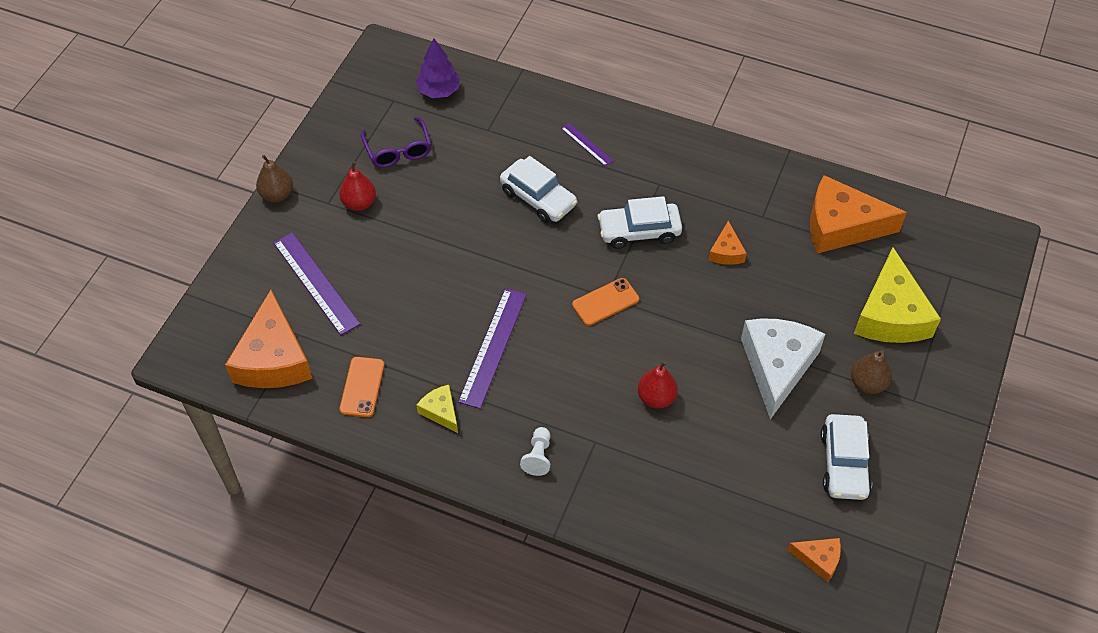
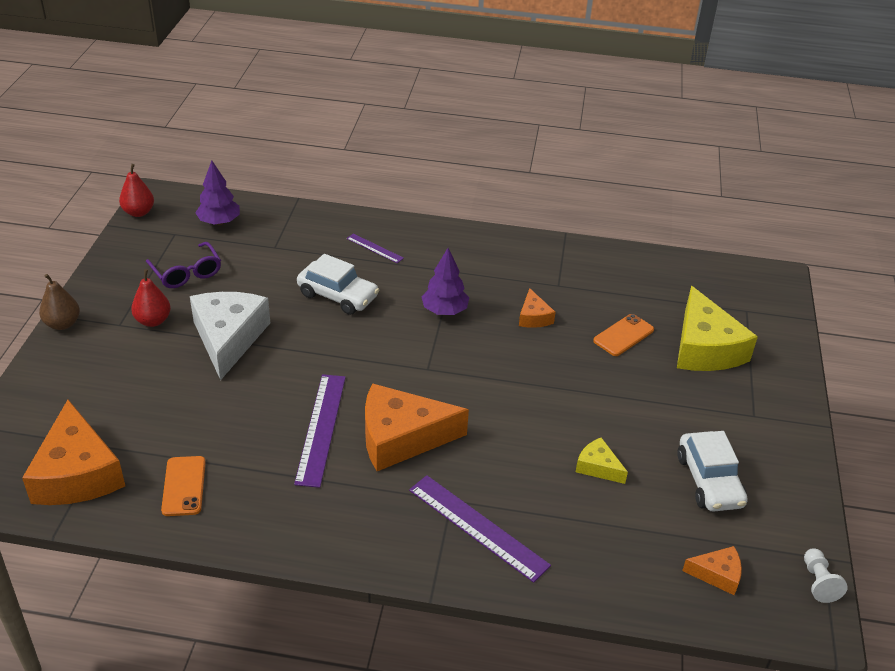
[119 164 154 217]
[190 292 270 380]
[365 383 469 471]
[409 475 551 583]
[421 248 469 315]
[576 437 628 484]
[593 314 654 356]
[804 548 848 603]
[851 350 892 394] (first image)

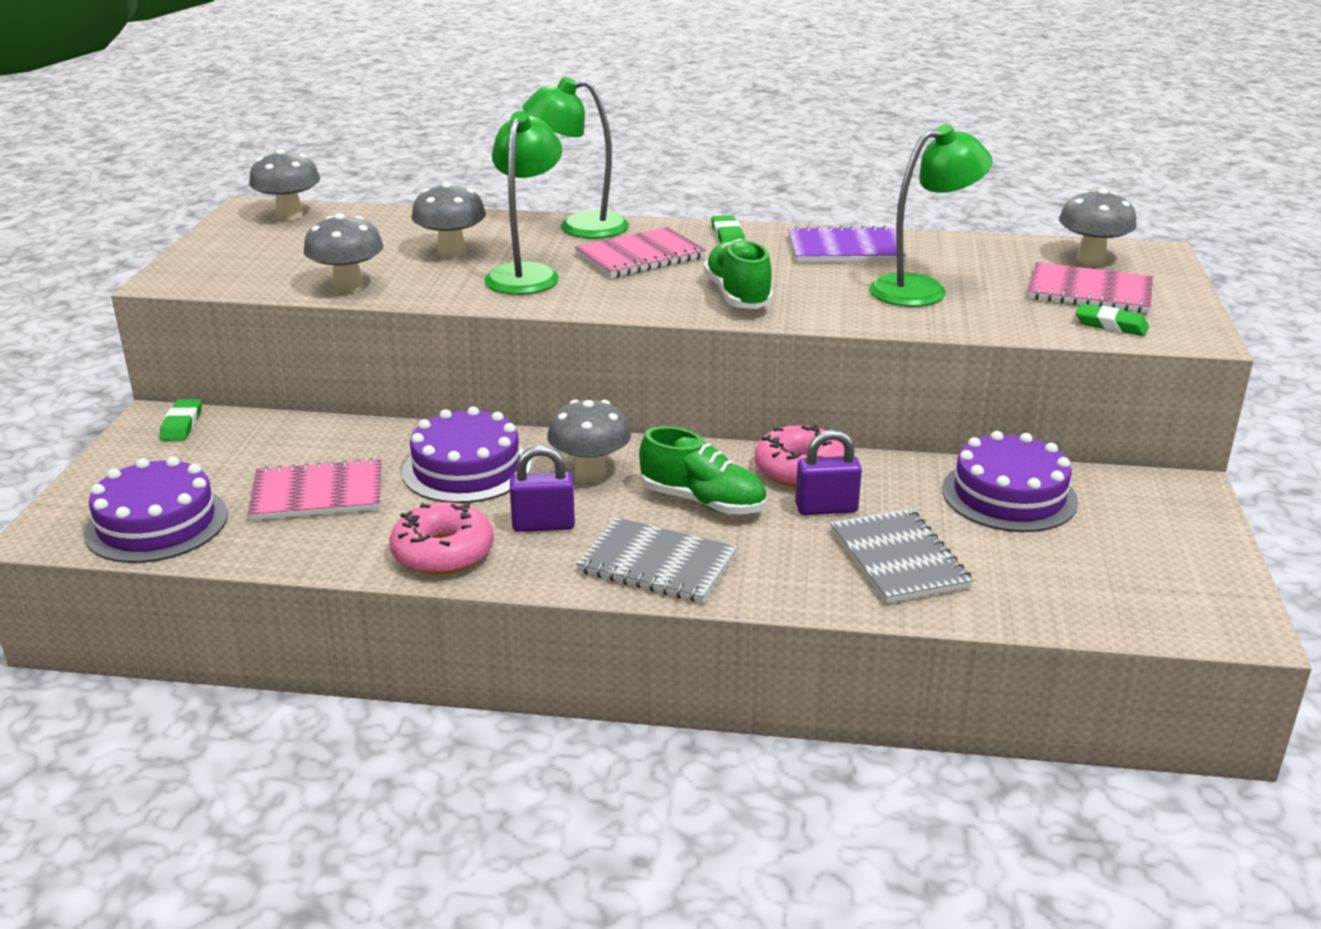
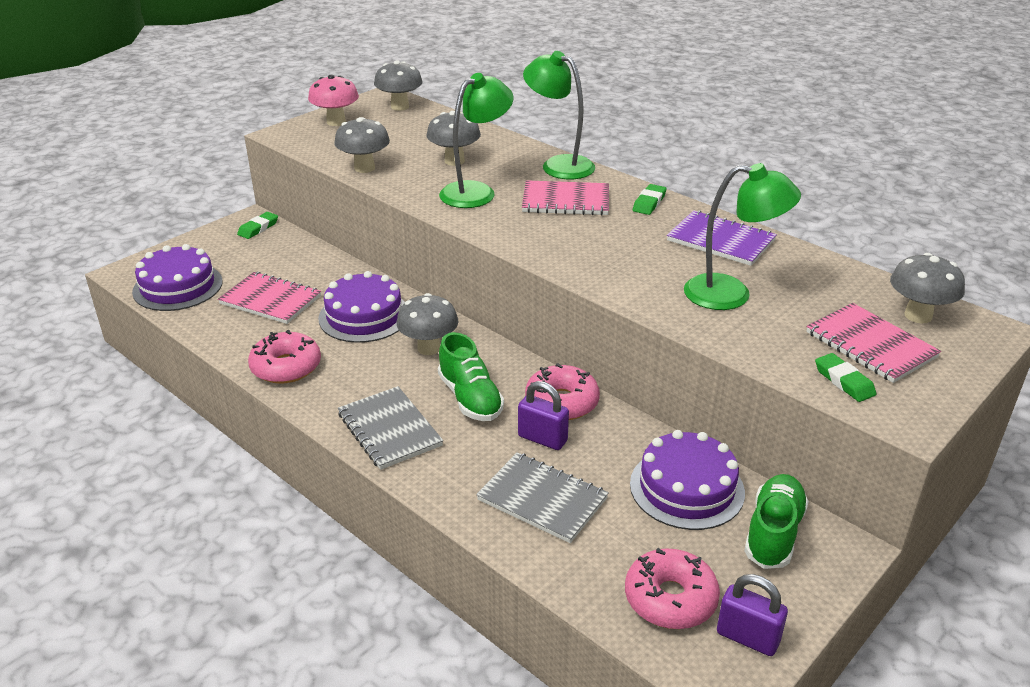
[308 75 359 126]
[476 452 609 543]
[625 548 720 629]
[717 574 788 656]
[744 474 809 569]

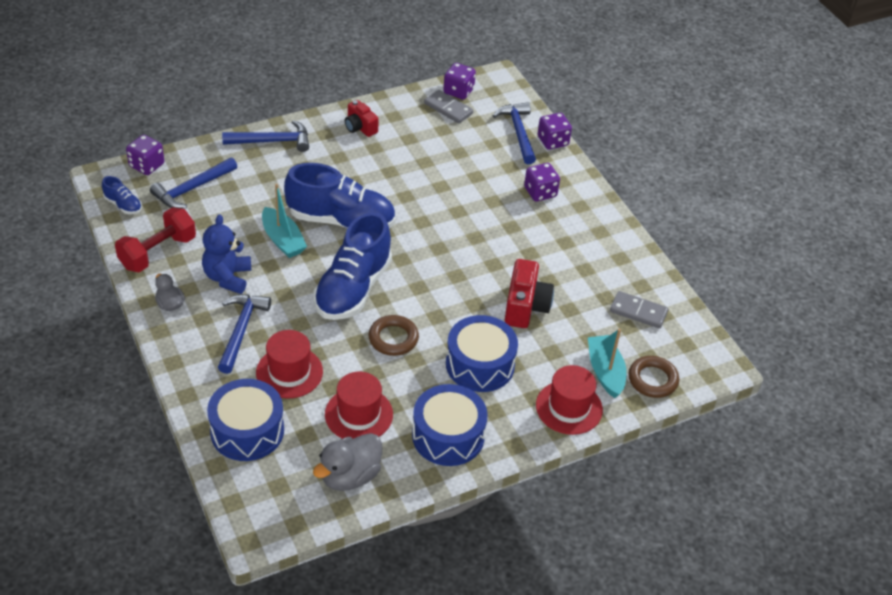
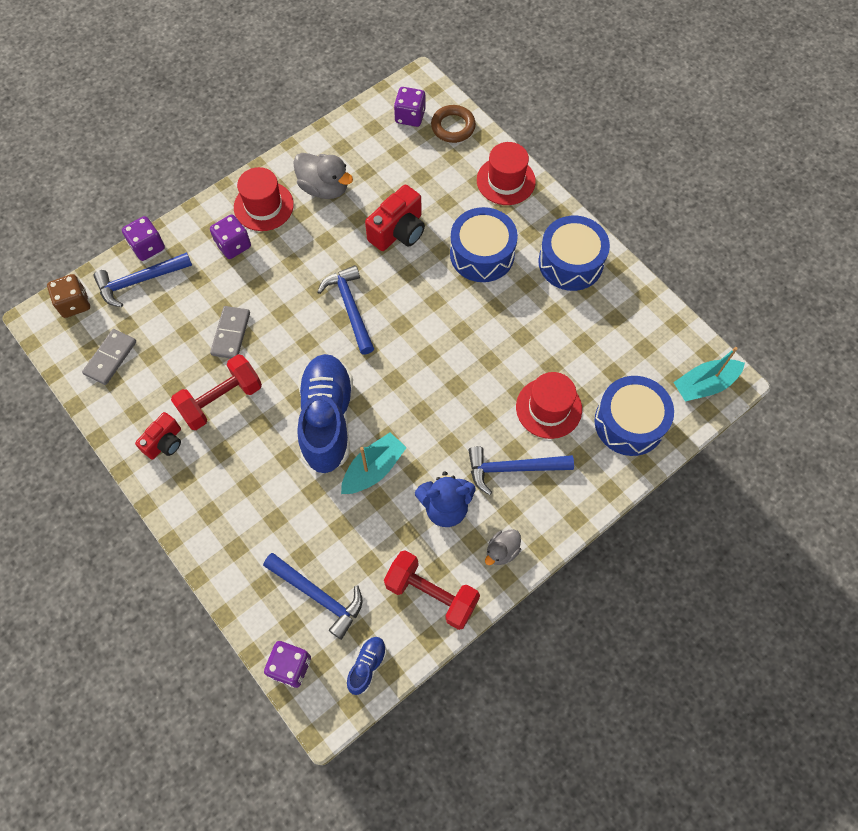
[47 274 90 318]
[171 354 262 430]
[210 306 250 359]
[234 167 294 231]
[293 153 353 199]
[317 265 374 354]
[365 185 425 251]
[394 87 425 127]
[673 347 745 401]
[314 212 392 320] (first image)
[369 315 419 356] (first image)

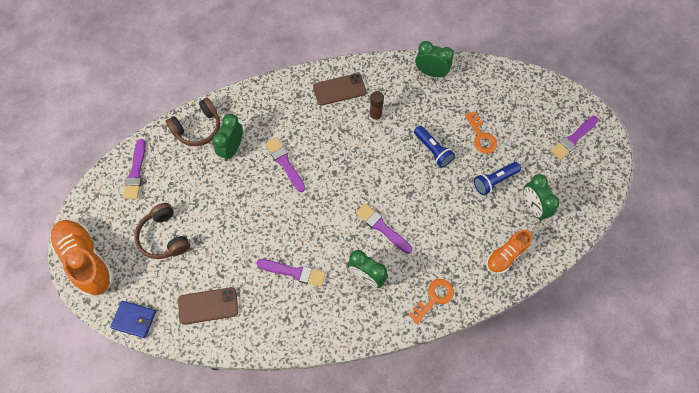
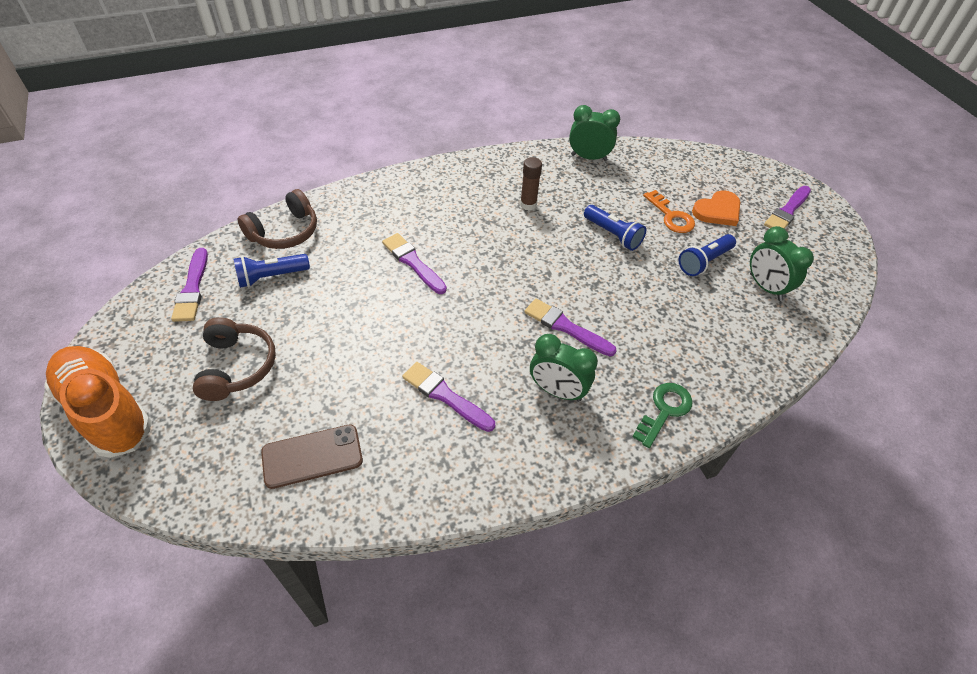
[193 317 276 401]
[234 254 310 288]
[402 362 495 432]
[632 383 692 448]
[692 190 740 226]
[110 301 156 338] (first image)
[212 114 243 161] (first image)
[313 73 366 105] (first image)
[487 230 532 274] (first image)

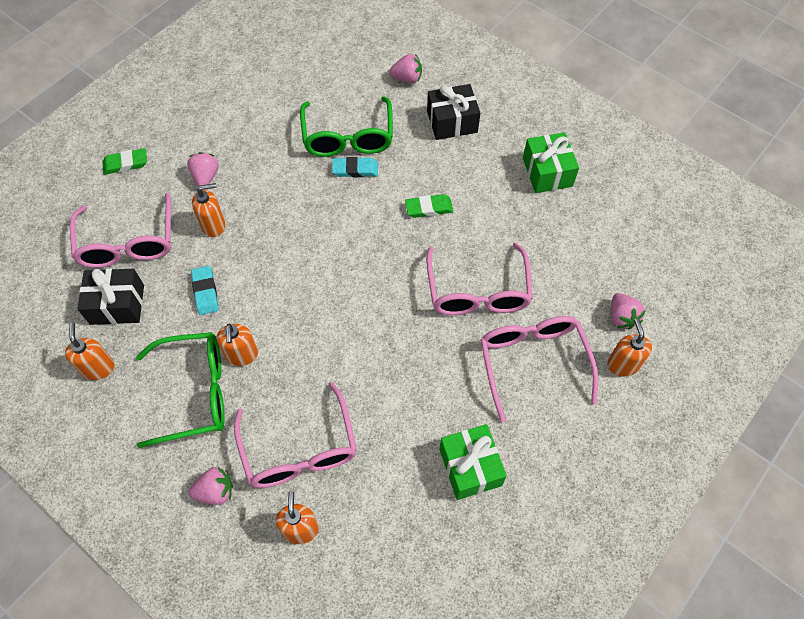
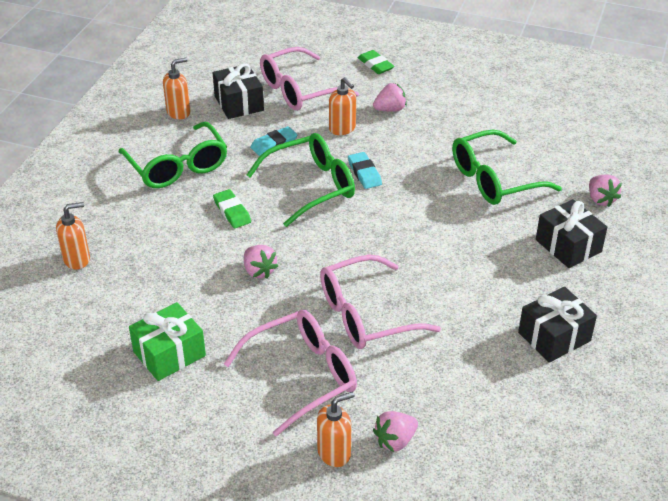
[213 189 251 228]
[244 245 278 278]
[247 133 355 227]
[348 152 382 189]
[518 287 597 363]
[217 324 258 366] (first image)
[234 382 357 488] (first image)

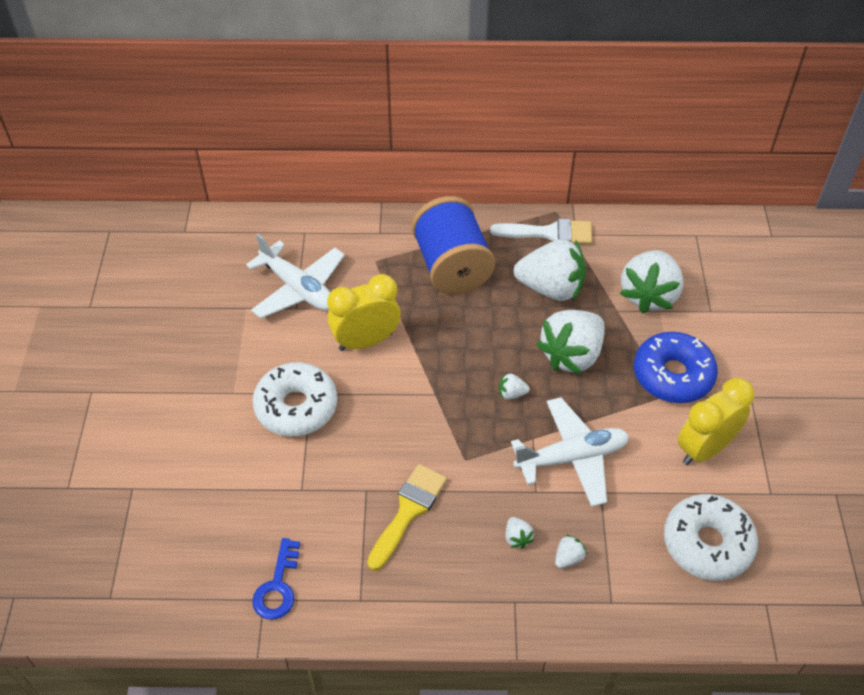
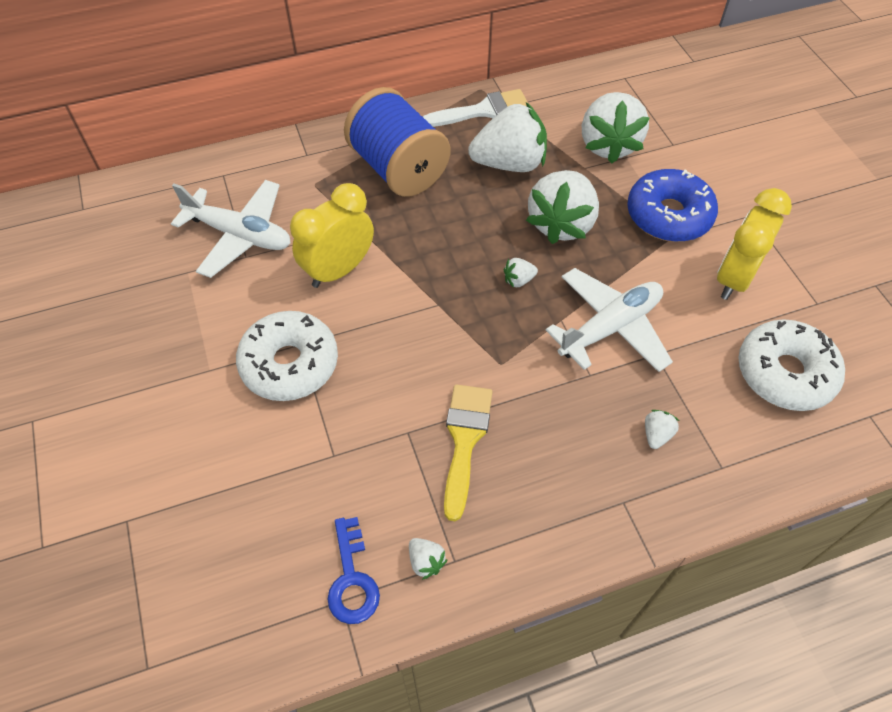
[409 538 447 580]

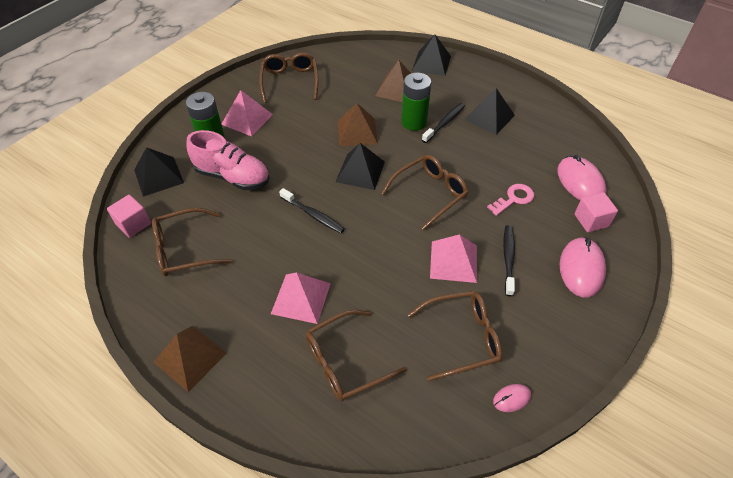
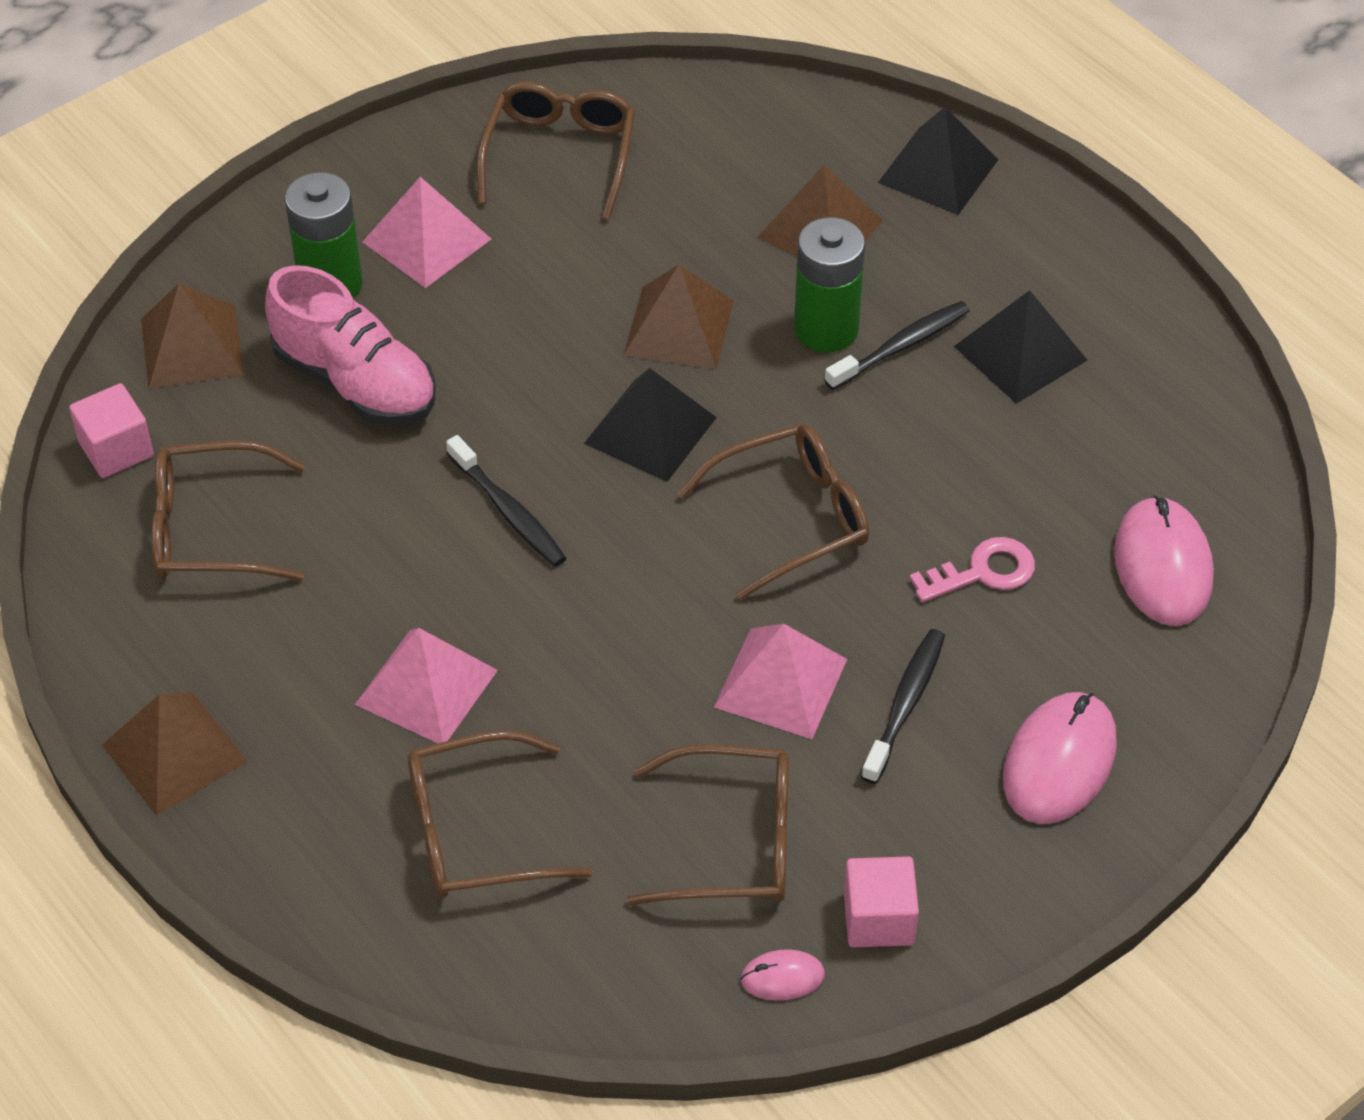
[141 283 244 388]
[844 856 919 947]

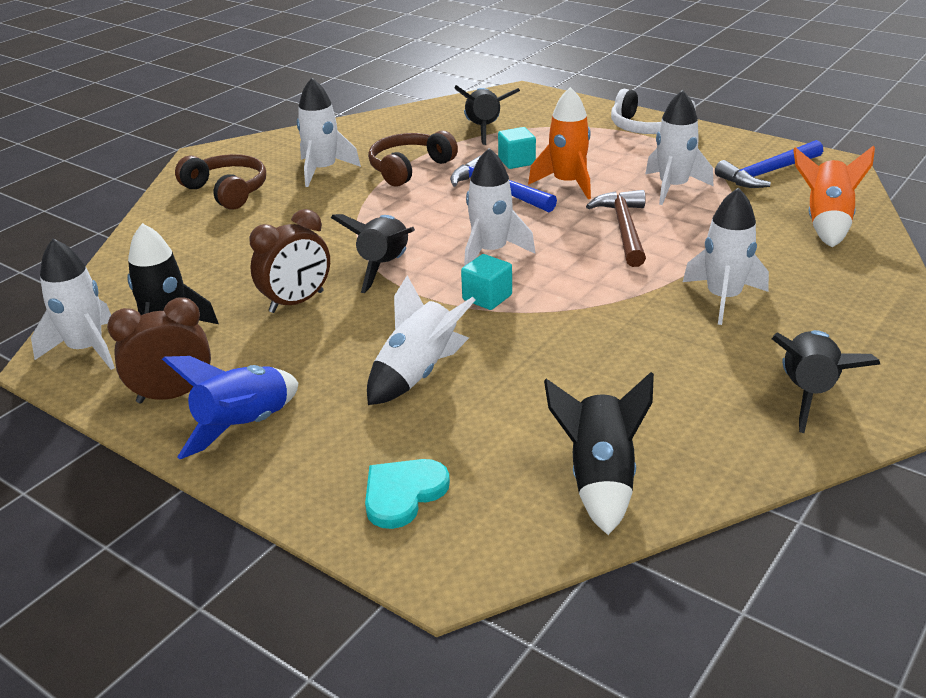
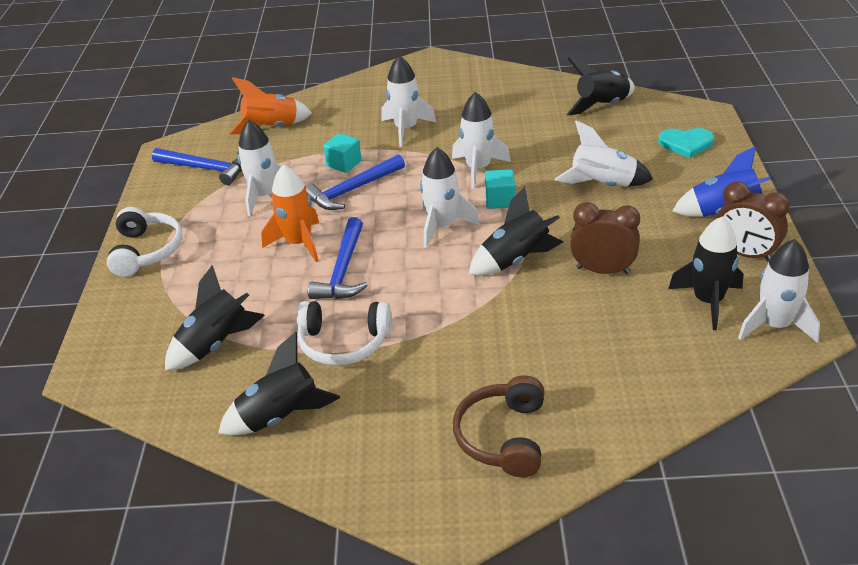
[218 332 340 436]
[297 301 391 366]
[305 154 405 210]
[323 133 362 173]
[452 92 511 189]

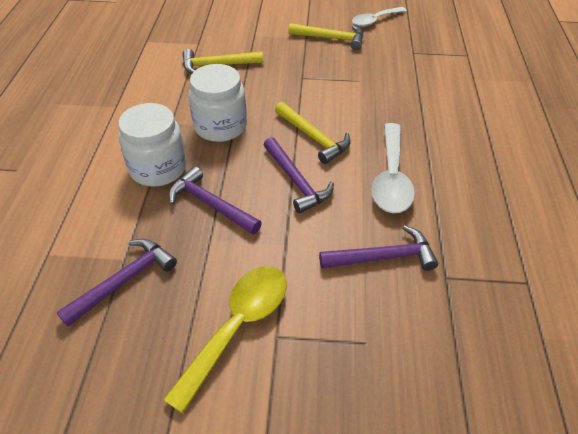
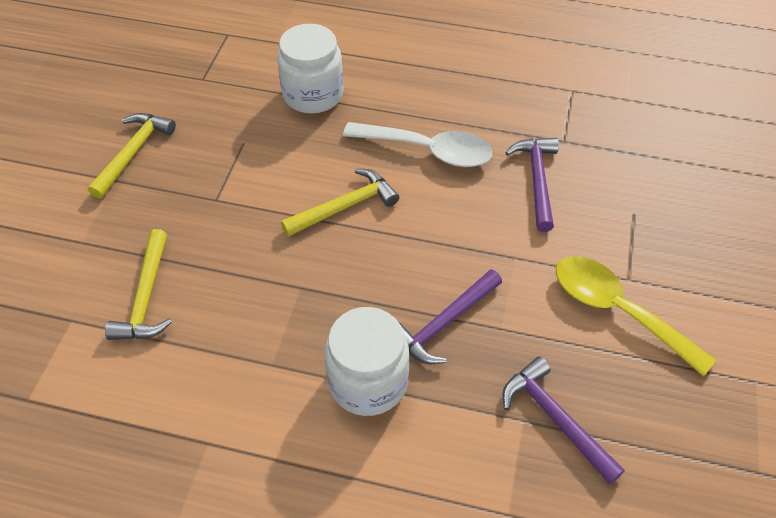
[277 24 344 114]
[264 137 334 214] (first image)
[352 7 407 27] (first image)

